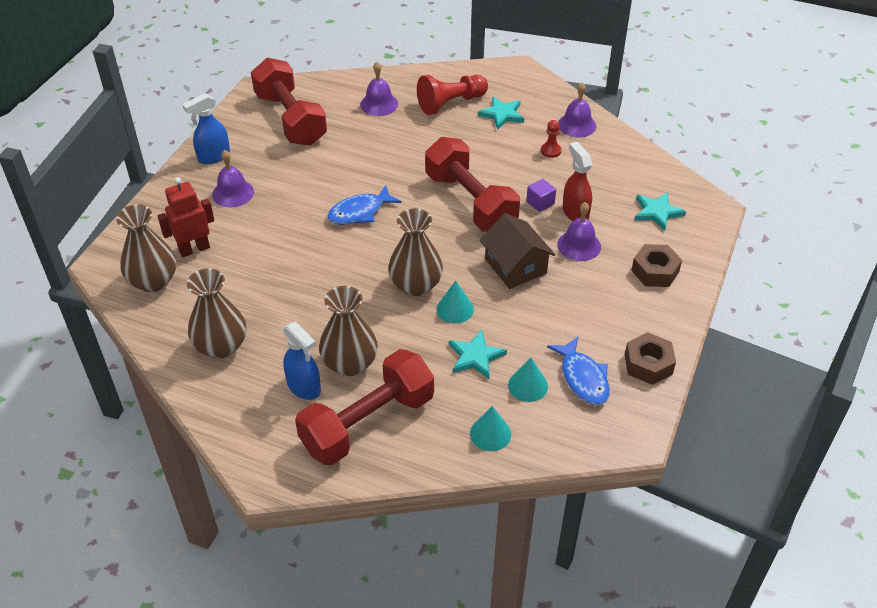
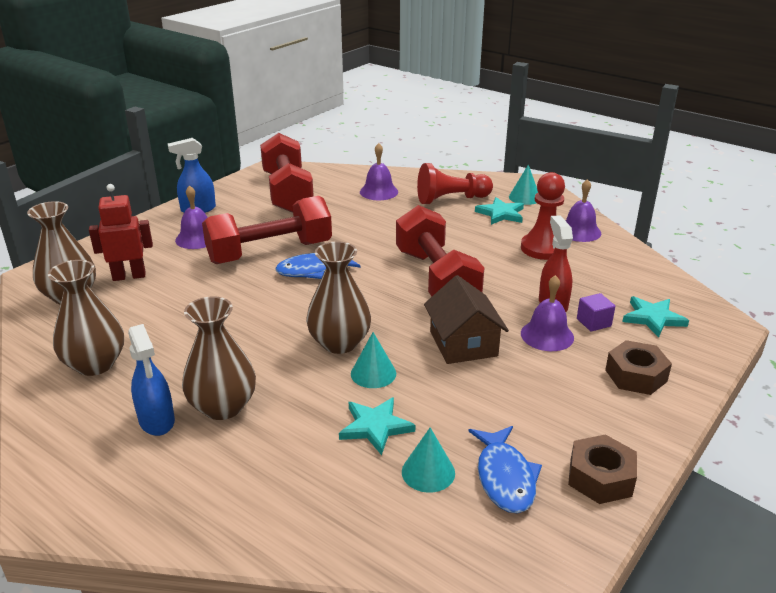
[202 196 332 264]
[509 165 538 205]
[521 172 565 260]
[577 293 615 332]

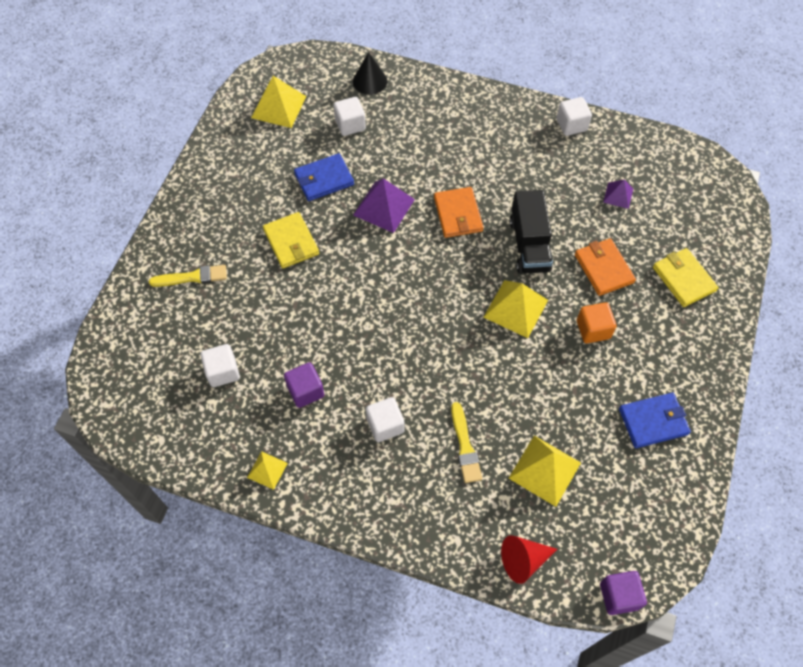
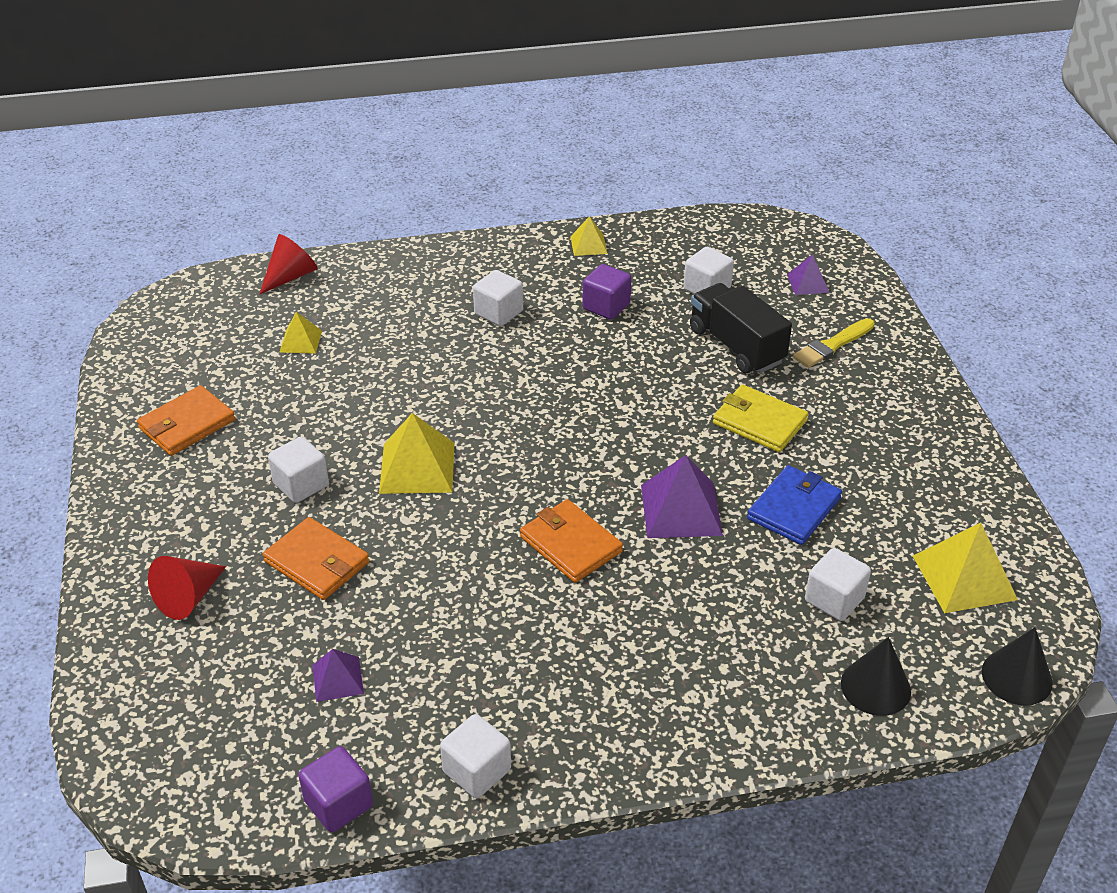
[137 385 235 456]
[148 556 226 620]
[268 437 329 503]
[280 312 322 354]
[298 746 373 832]
[690 283 792 373]
[787 254 830 295]
[982 627 1053 706]
[451 402 482 483] (first image)

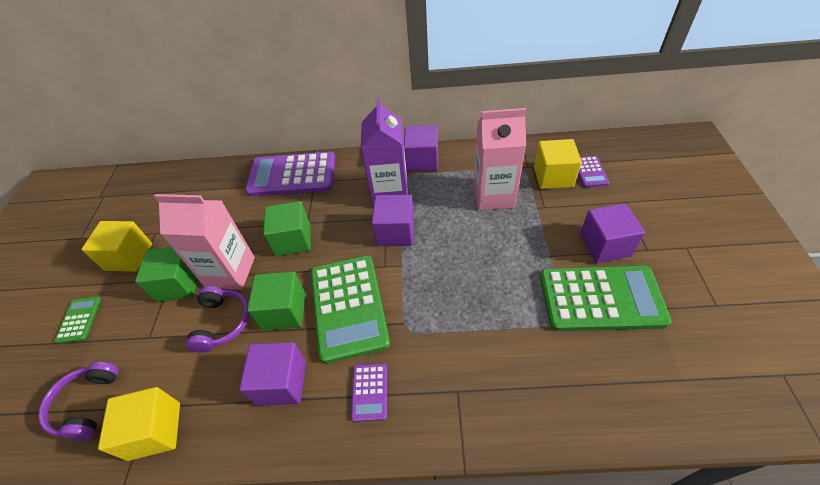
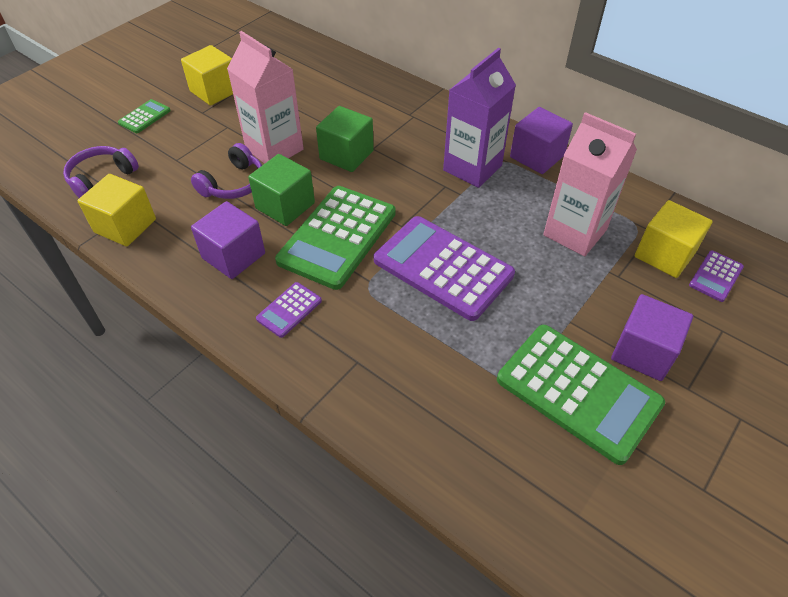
[374 216 515 321]
[135 247 198 302] (first image)
[371 195 414 246] (first image)

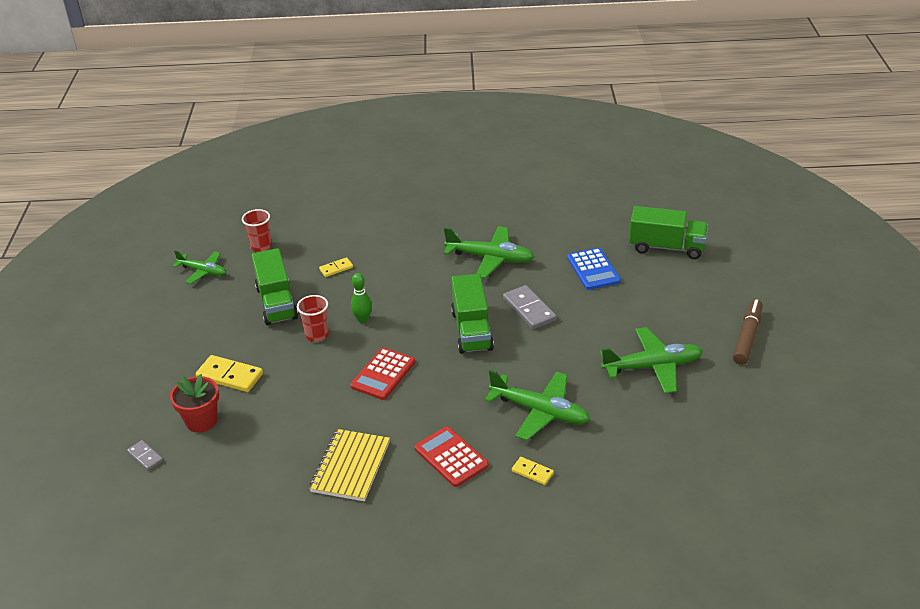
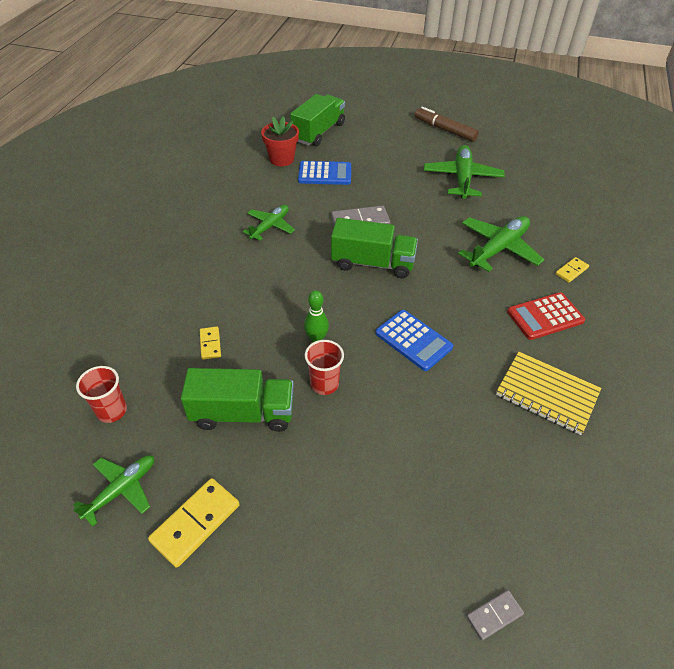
[148 478 240 568]
[243 205 295 241]
[261 116 299 166]
[375 310 453 371]

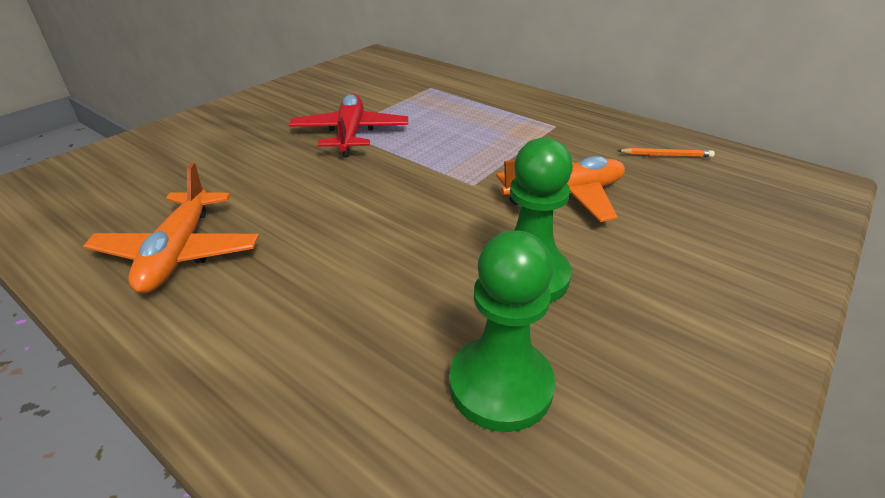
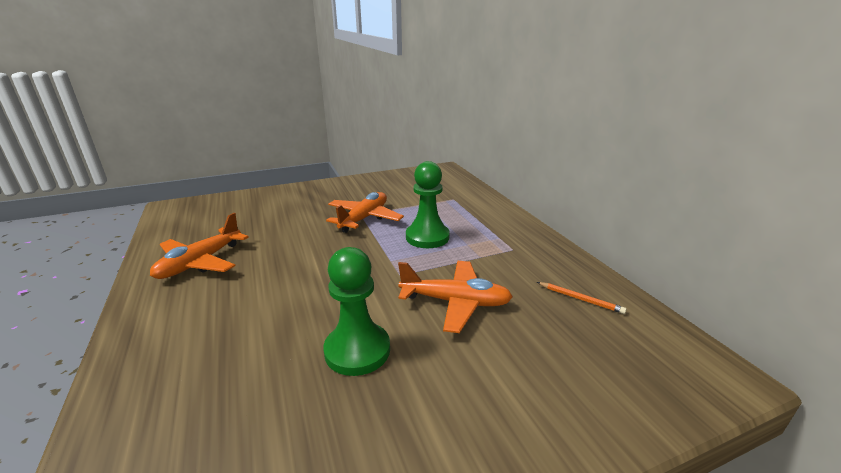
[326 192 404 233]
[406 161 450 248]

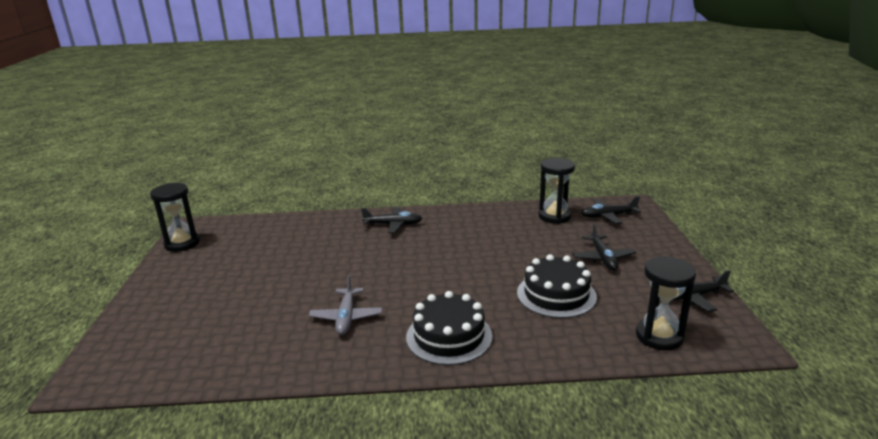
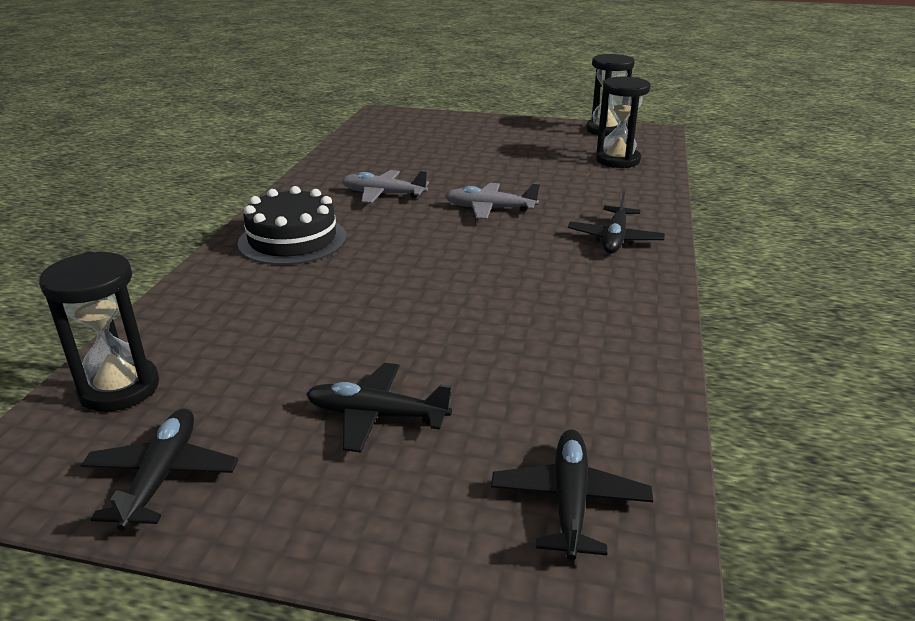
[445 183 540 219]
[596 77 651 168]
[517 254 597 318] (first image)

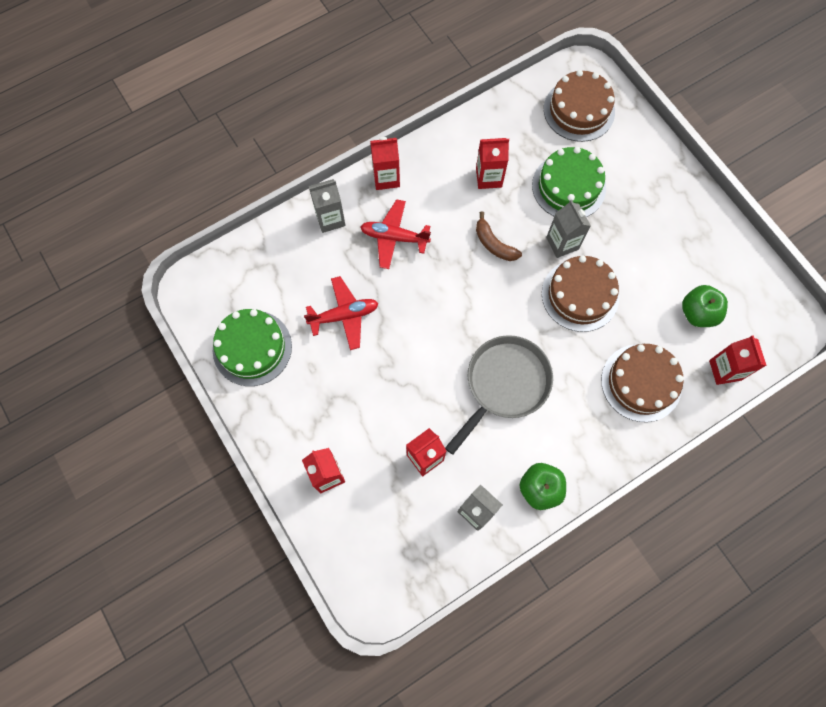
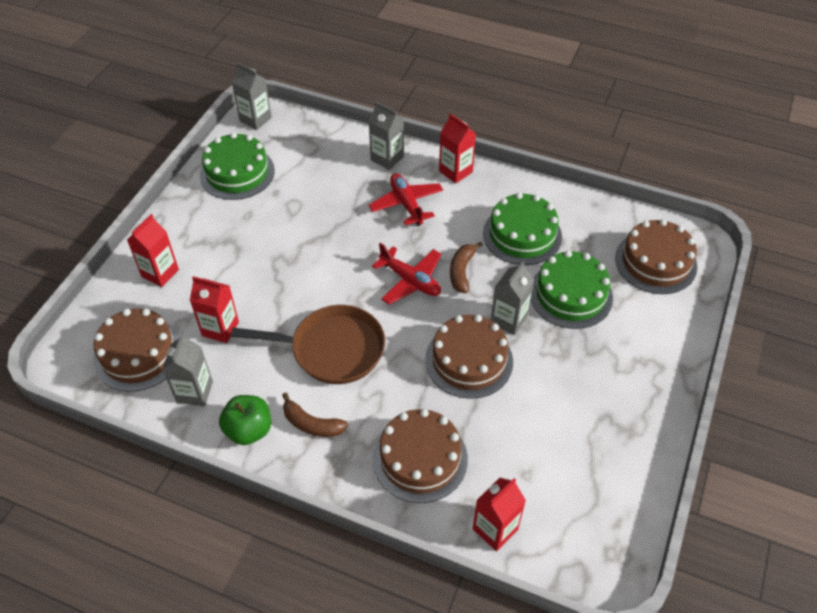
[94 308 180 392]
[231 305 385 384]
[232 63 272 130]
[282 393 348 437]
[372 243 441 305]
[483 193 562 265]
[682 285 728 327] (first image)

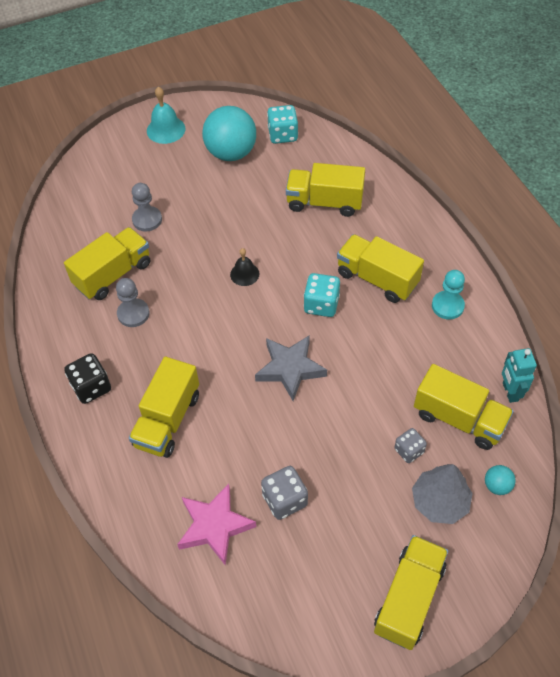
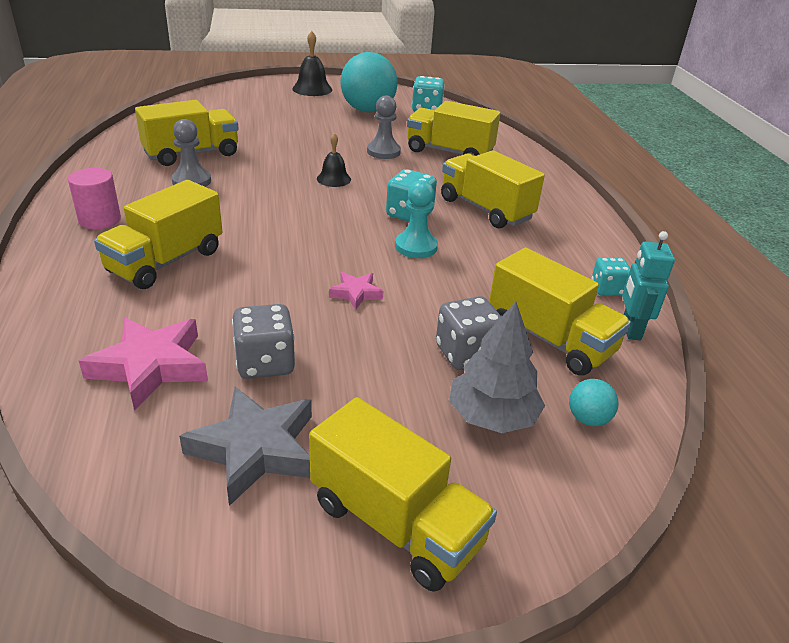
[68 168 121 229]
[179 387 312 506]
[292 31 332 96]
[309 397 497 592]
[329 272 384 310]
[367 96 401 159]
[395 180 438 258]
[436 296 502 370]
[591 257 630 296]

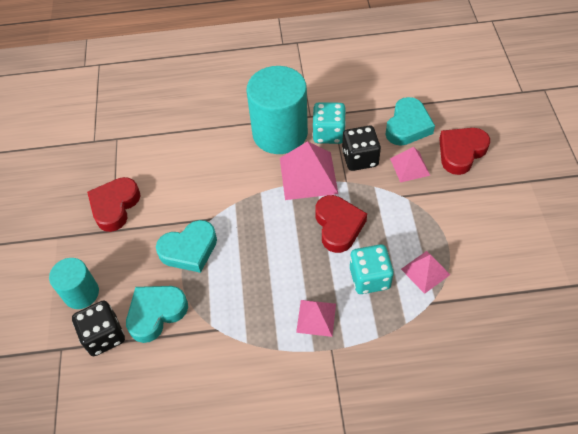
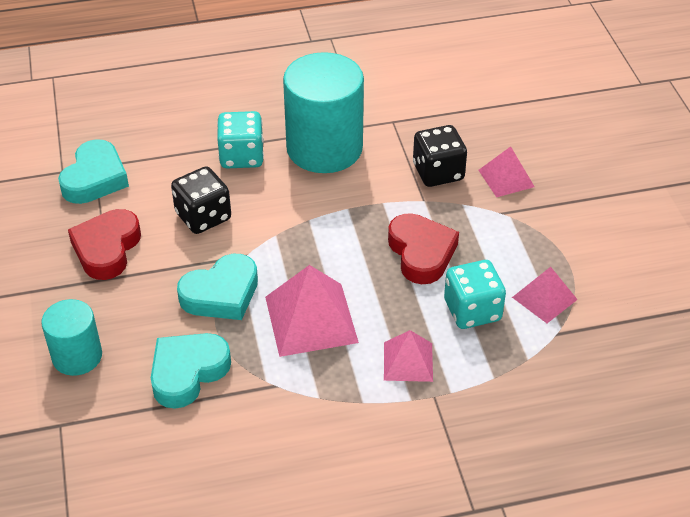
[58 139 129 204]
[171 166 231 234]
[217 111 264 168]
[265 265 359 357]
[439 128 490 175] (first image)

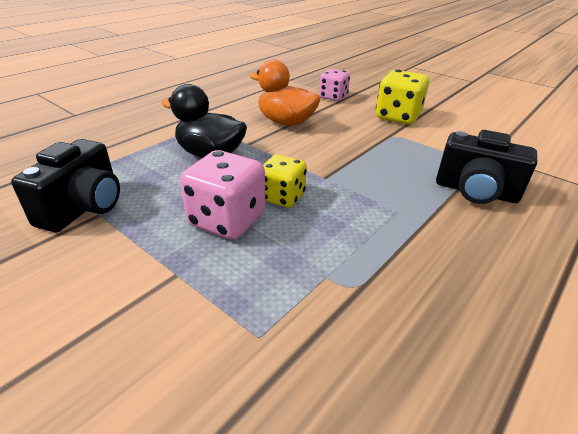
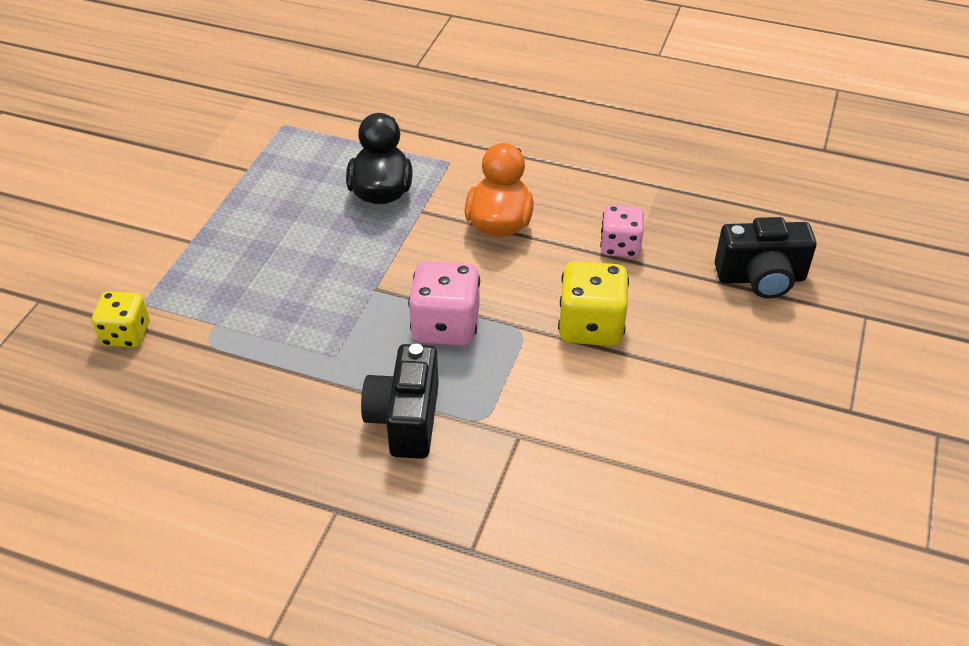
[92 291 149 347]
[408 261 480 346]
[715 217 817 298]

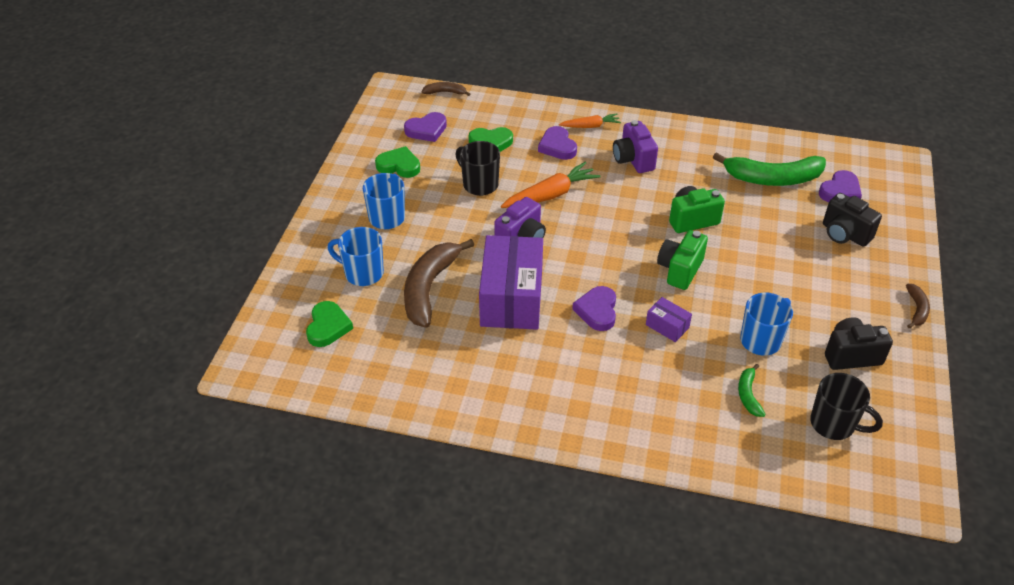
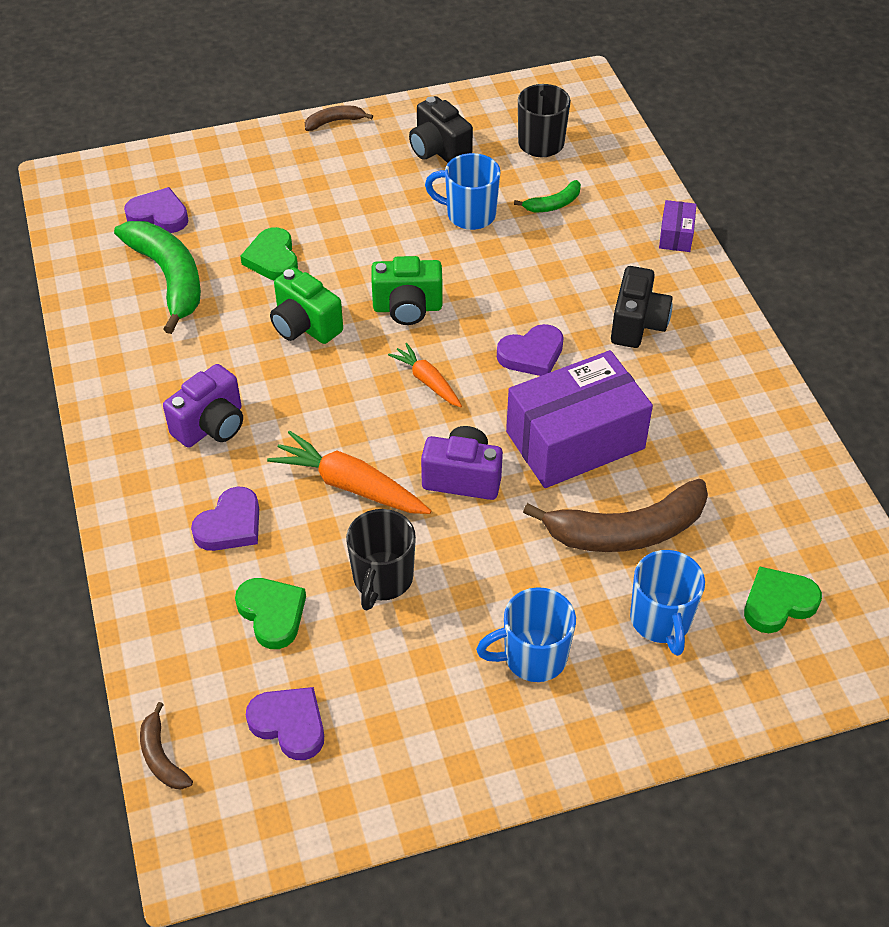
[240 227 298 281]
[388 343 462 407]
[611 266 673 348]
[659 200 697 252]

